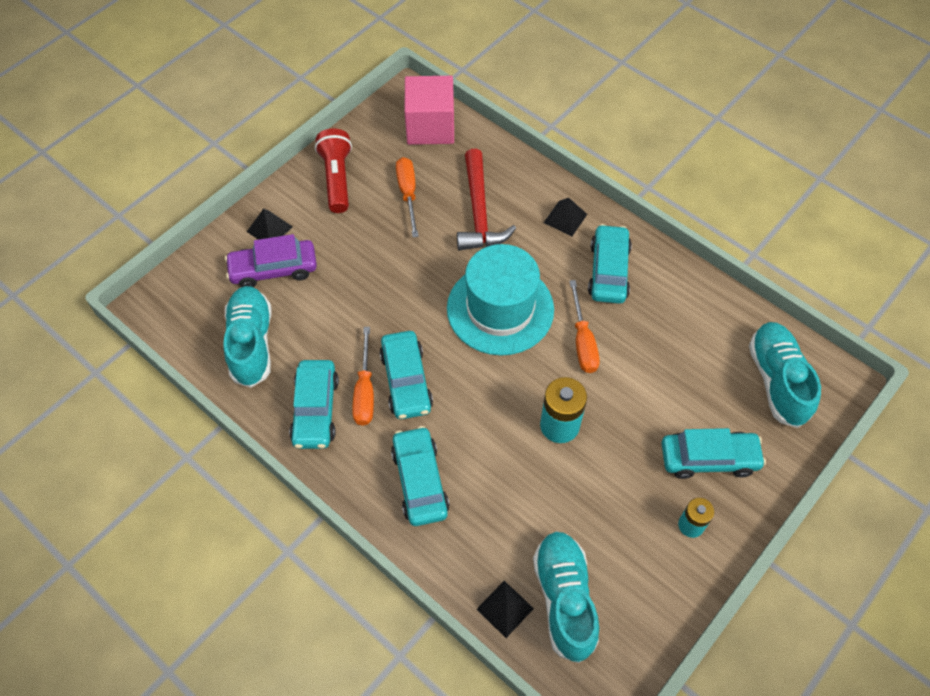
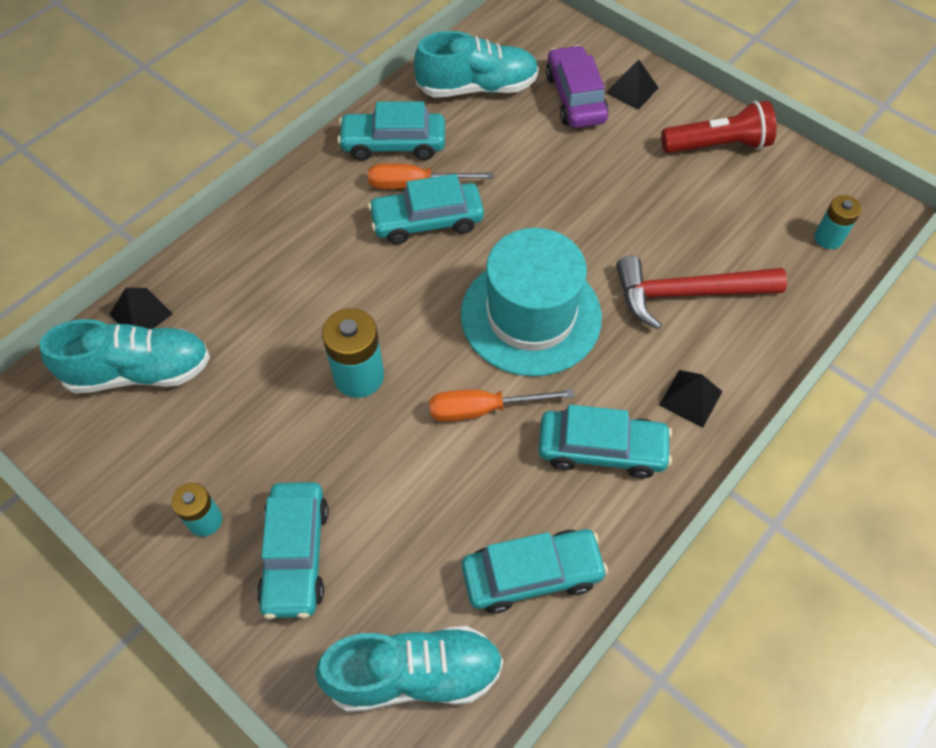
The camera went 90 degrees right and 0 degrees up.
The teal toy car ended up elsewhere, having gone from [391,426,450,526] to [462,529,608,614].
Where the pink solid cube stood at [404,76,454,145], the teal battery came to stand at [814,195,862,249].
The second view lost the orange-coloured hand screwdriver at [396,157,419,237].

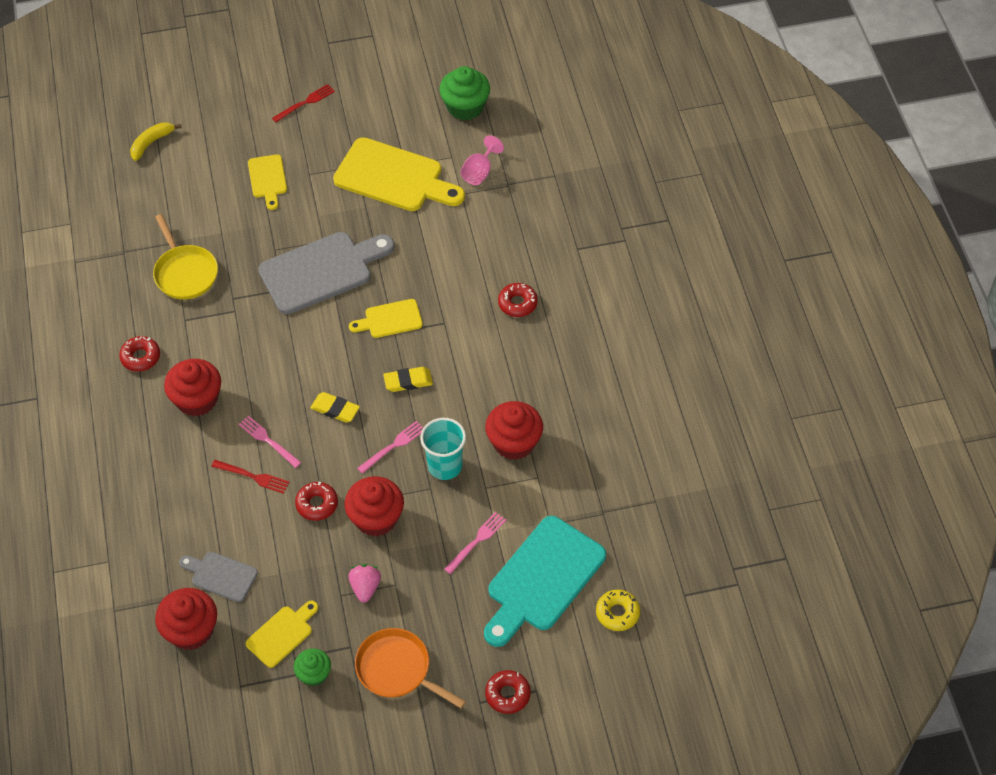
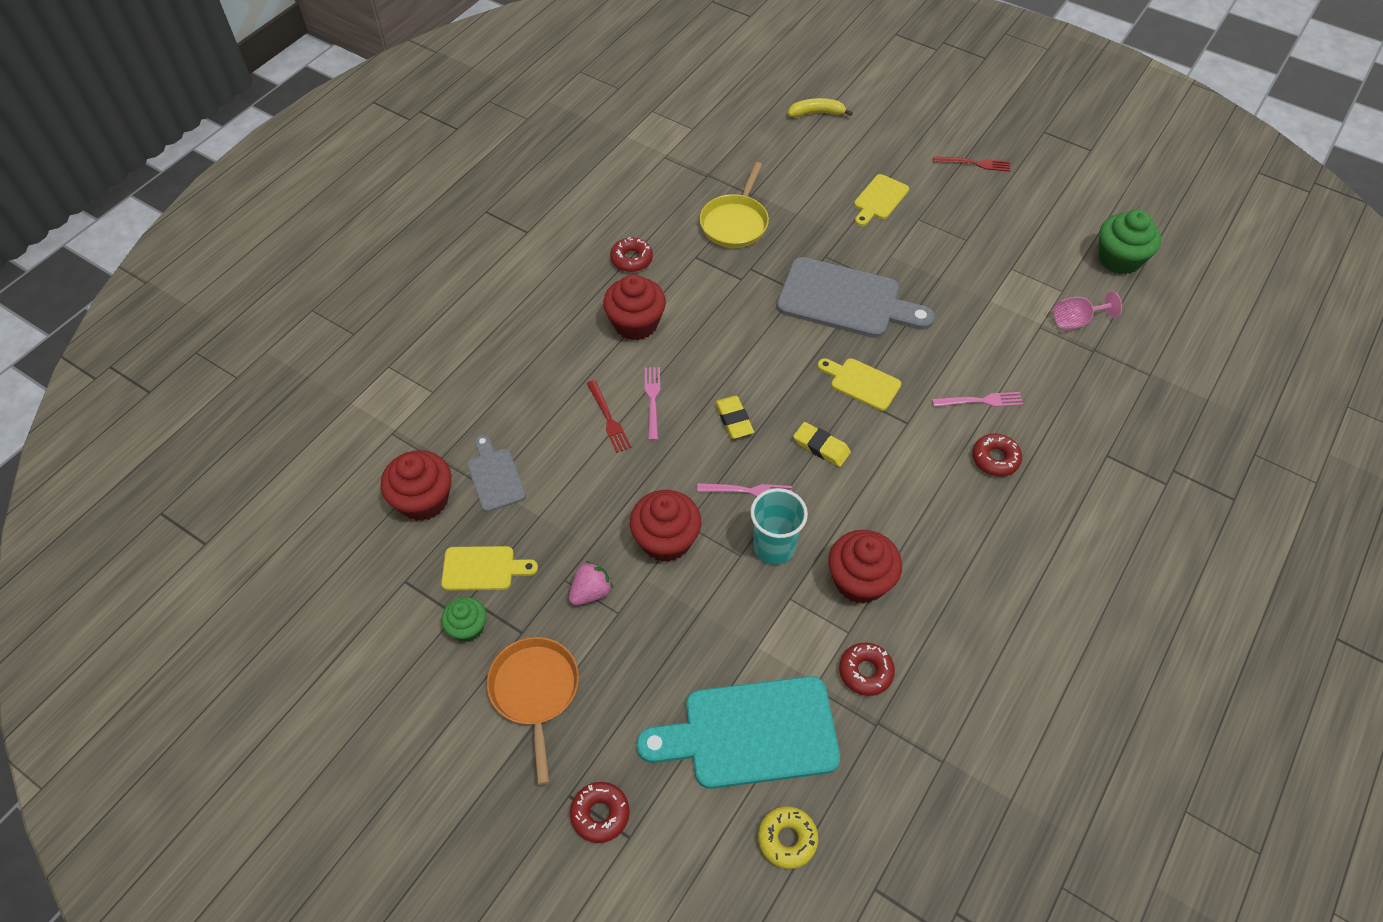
The camera went 45 degrees right and 0 degrees up.
The crimson donut ended up elsewhere, having gone from [295,481,338,521] to [839,643,895,696].
The pink table fork ended up elsewhere, having gone from [444,512,506,574] to [932,392,1023,407].
The second view lost the golden cutting board at [333,137,465,211].

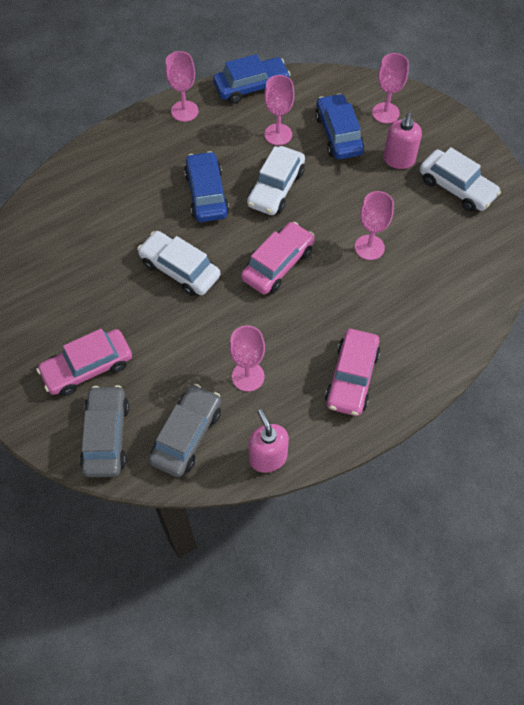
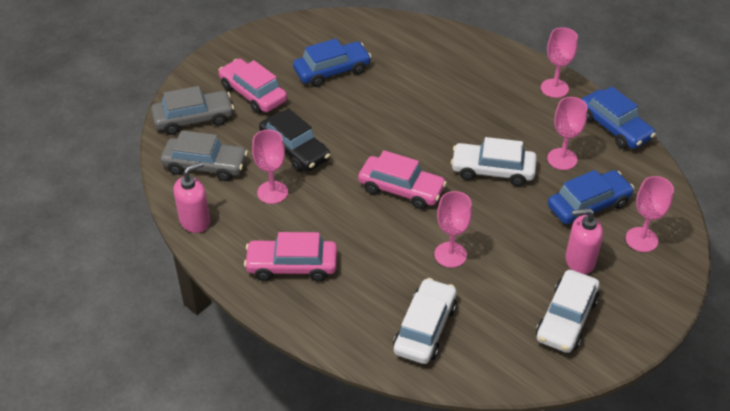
The camera went 75 degrees right and 15 degrees down.
The second view gained the black toy car at [259,108,330,172].
The blue toy car ended up elsewhere, having gone from [184,151,229,222] to [293,38,372,87].
The snow-white toy car ended up elsewhere, having gone from [137,231,220,296] to [393,278,457,364].

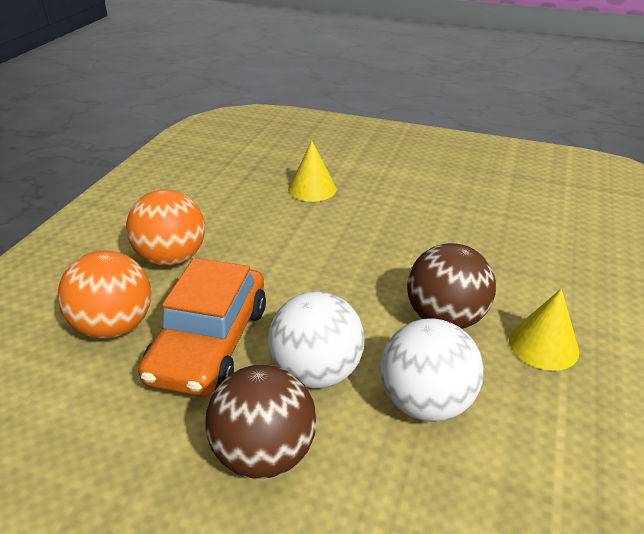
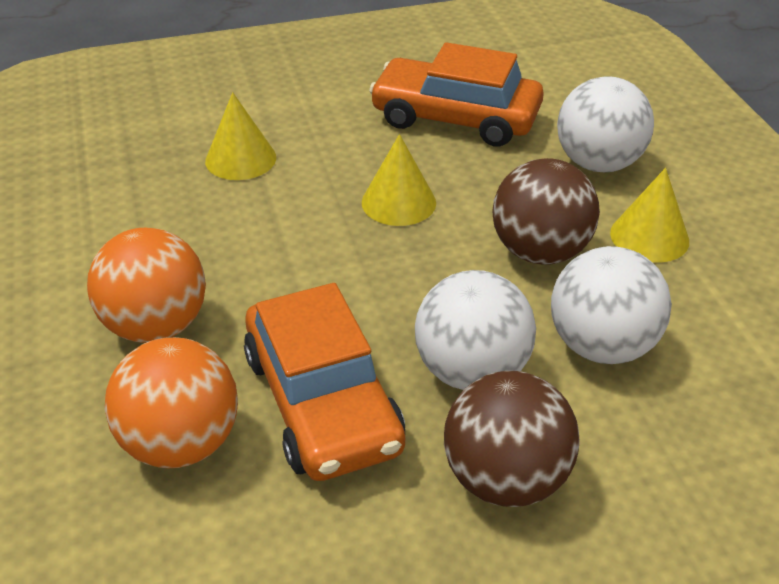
The camera went 35 degrees left and 5 degrees up.
The second view gained the golden cone at [362,134,436,226].
The second view gained the orange-coloured toy car at [369,42,544,147].
The second view gained the snow-white ball at [557,76,654,172].

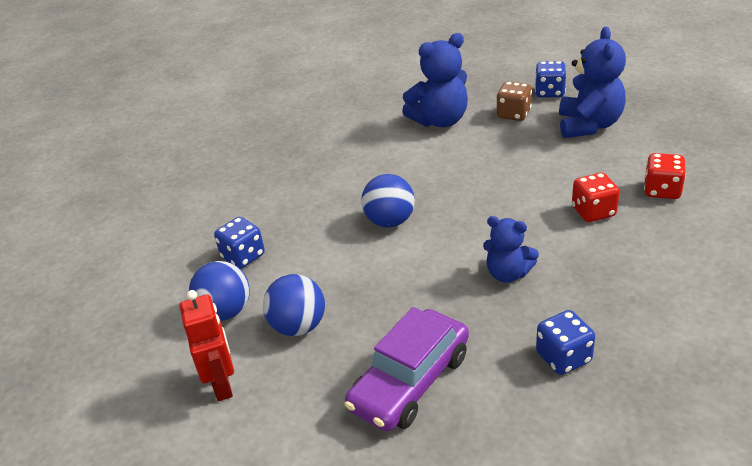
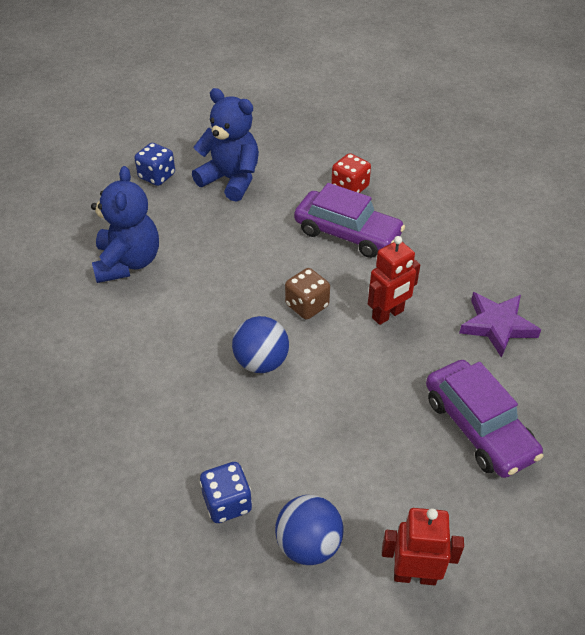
The camera went 70 degrees left and 10 degrees up.
The russet die ended up elsewhere, having gone from [496,81,532,121] to [285,268,330,319].
Where the crimson die stood at [572,173,620,222], the violet toy car came to stand at [294,183,405,258].
Where the blue teddy stood at [483,216,539,283], the crimson robot came to stand at [368,236,420,325].
Where the blue die stood at [536,310,595,375], the violet star shape came to stand at [459,292,541,358].
The second view lost the blue ball at [263,274,325,336].

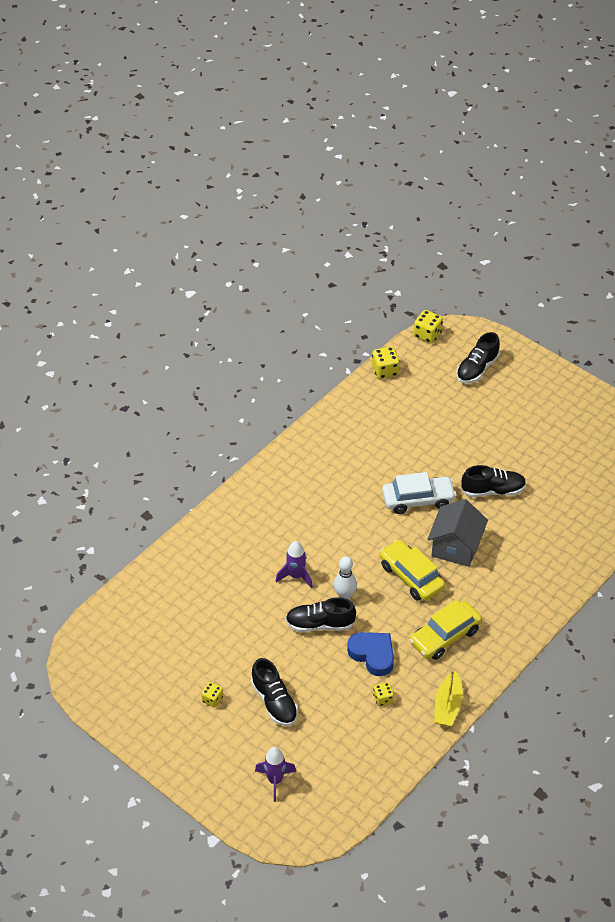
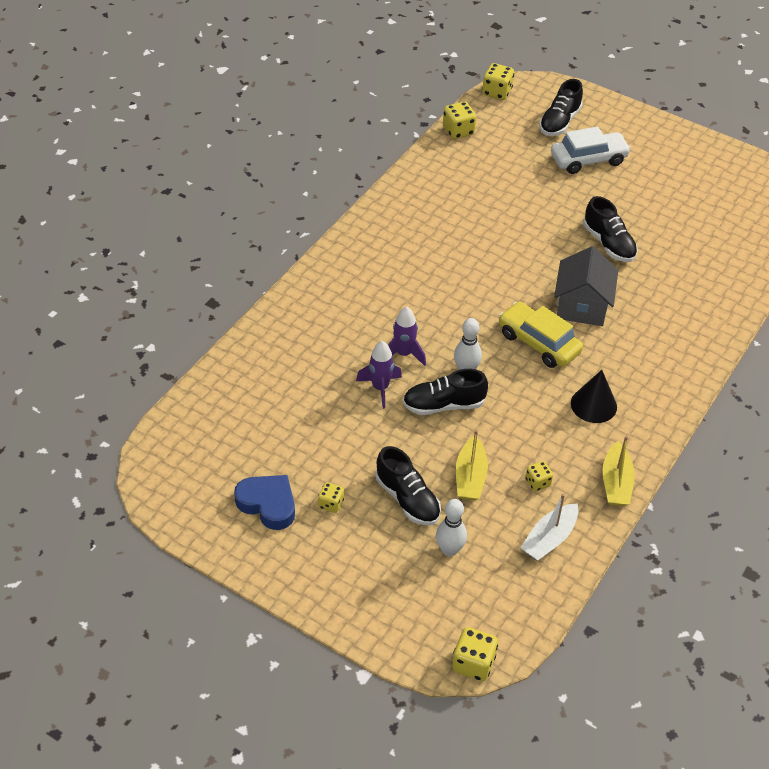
The camera went 10 degrees left and 0 degrees up.
The blue heart ended up elsewhere, having gone from [347,632,394,676] to [234,475,295,530].
The violet spaceship ended up elsewhere, having gone from [255,747,296,802] to [356,341,402,409].
The second view gained the snow-white tenpin at [436,499,467,557].
The second view gained the golden die at [452,627,498,681].
The second view gained the golden boat at [456,429,488,501].
The second view gained the snow-white boat at [520,494,578,561].
The snow-white toy car ended up elsewhere, having gone from [382,472,456,514] to [551,126,631,174].
Where the golden toy car stood at [409,599,482,660], the black cone came to stand at [571,370,617,423].
The black shoe at [461,465,526,497] ended up facing another way, 75 degrees clockwise from before.

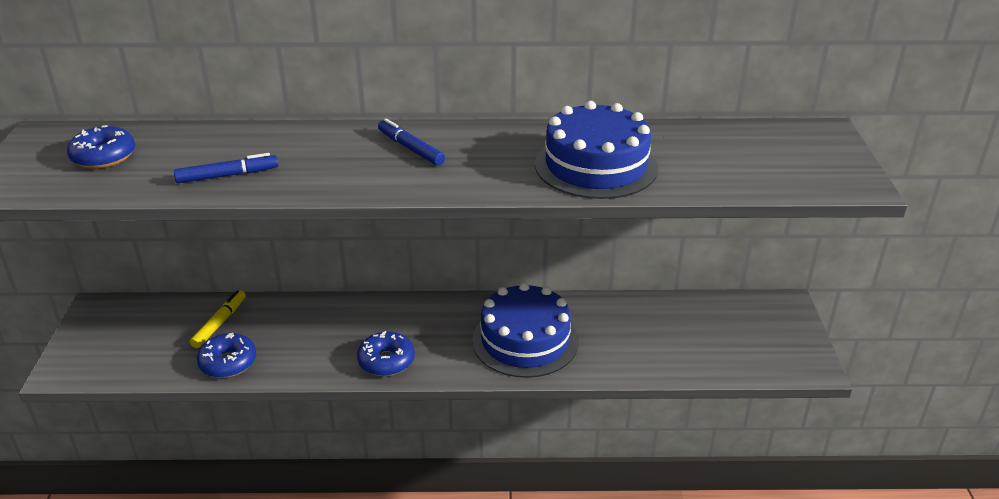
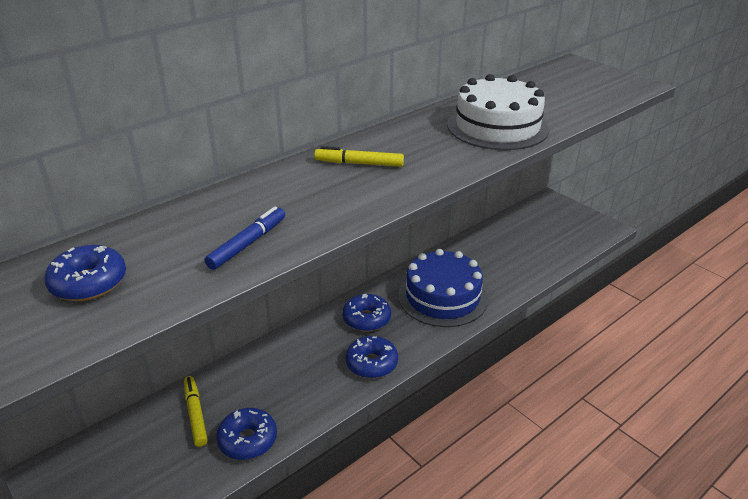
The camera went 40 degrees left and 0 degrees up.
What was the blue felt pen at [378,118,445,166] turned into the golden felt pen at [314,146,404,167].
The second view gained the blue donut at [342,294,391,332].
What was the blue cake at [535,101,658,199] turned into the snow-white cake at [447,74,549,150].

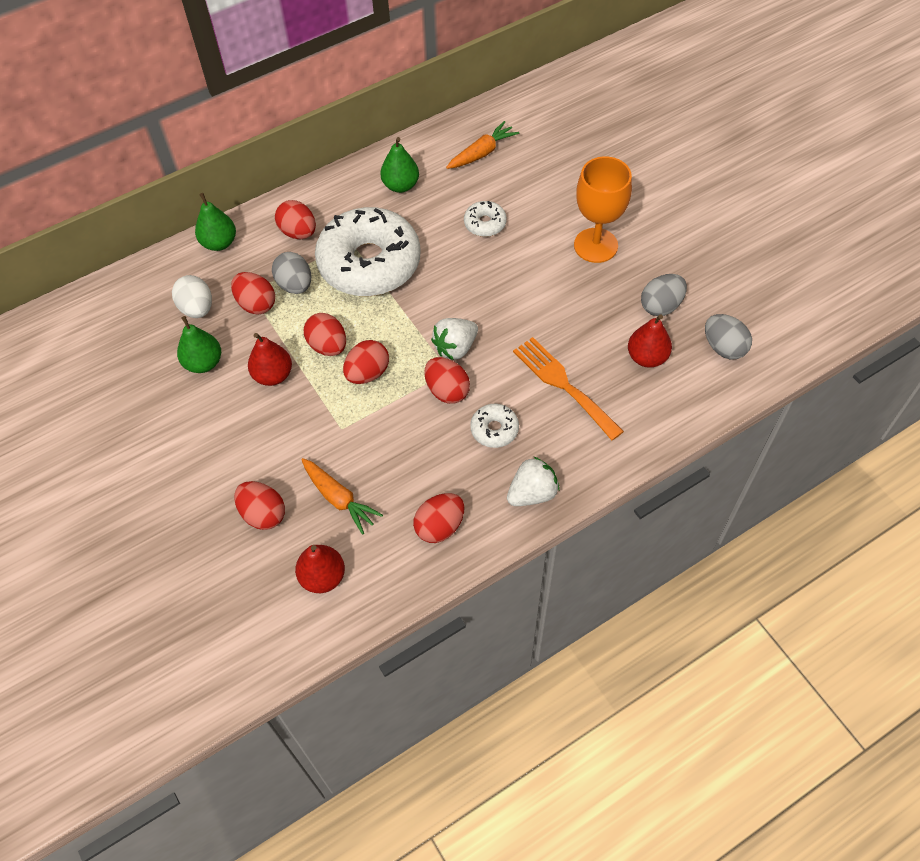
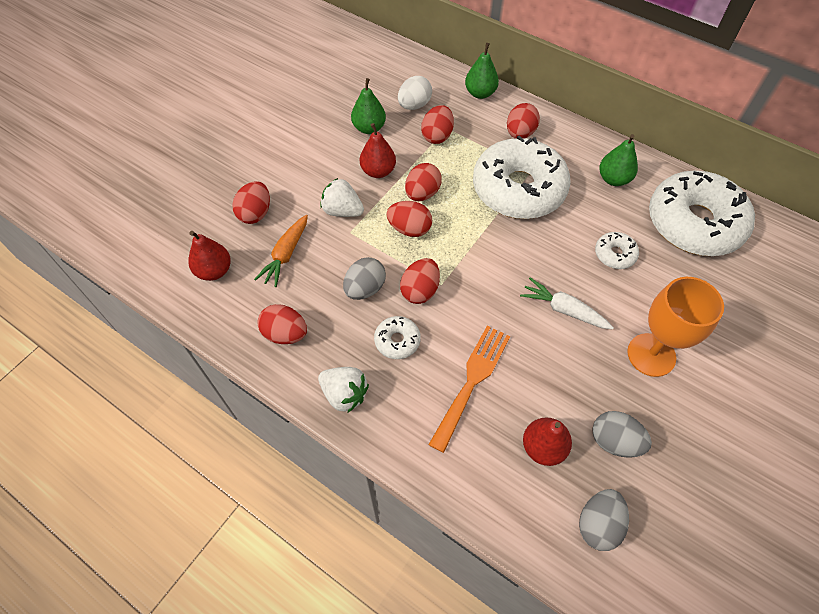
The camera went 65 degrees right and 0 degrees up.
The snow-white berry ended up elsewhere, having gone from [431,318,478,360] to [320,178,364,217].
The gray toy egg ended up elsewhere, having gone from [272,252,311,294] to [343,257,386,300].
The second view gained the snow-white toy carrot at [520,277,614,329].
Where the orange-coloured toy carrot stood at [446,121,519,169], the snow-white donut came to stand at [649,171,755,256].

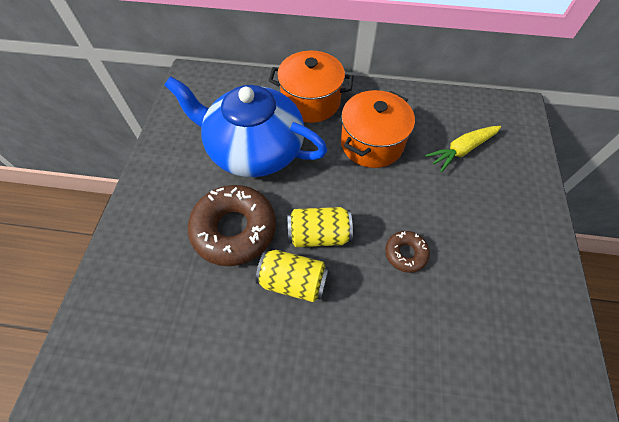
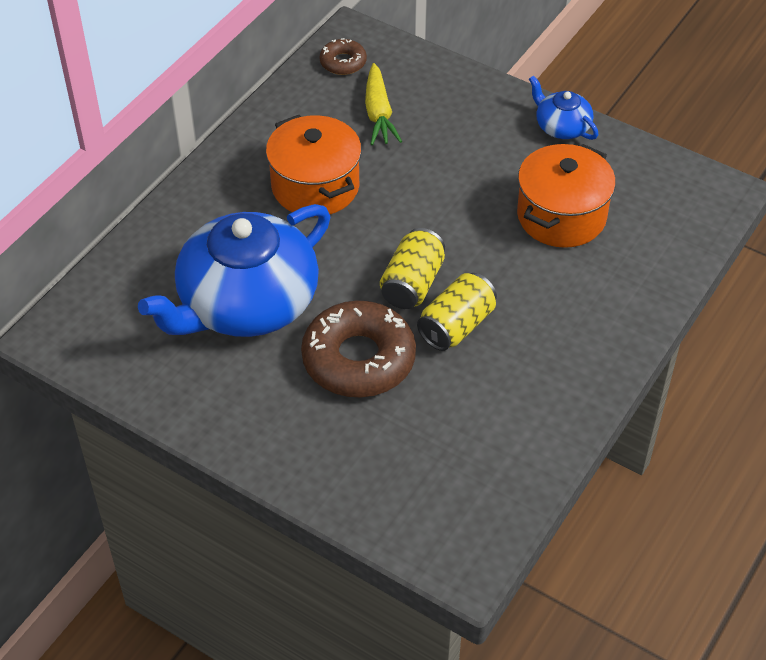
The camera went 65 degrees left and 10 degrees down.
The russet donut ended up elsewhere, having gone from [385,231,430,273] to [320,38,367,75].
The orange-coloured cooking pot ended up elsewhere, having gone from [269,51,353,123] to [517,144,616,248].
The second view gained the blue china teapot at [529,76,598,140].

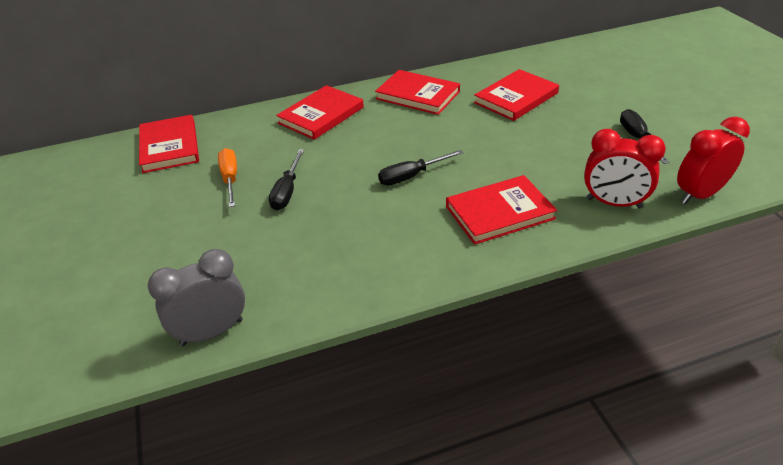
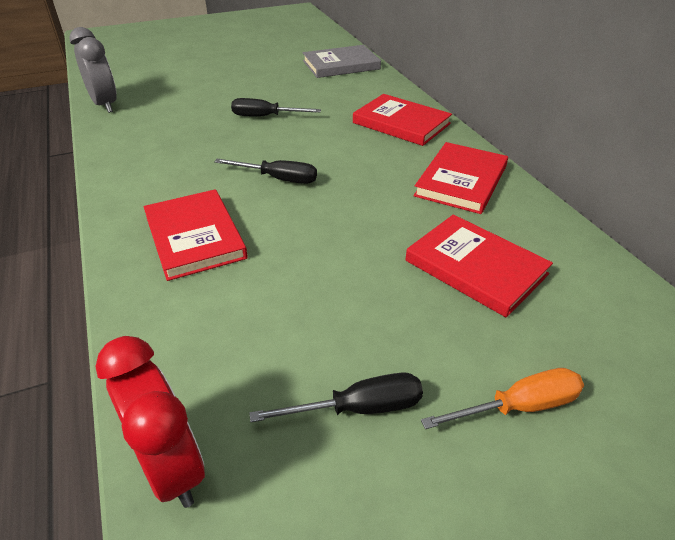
The camera went 85 degrees right and 0 degrees up.
The black hand screwdriver at [378,150,464,185] ended up facing another way, 135 degrees clockwise from before.
What was the crimson hardcover at [139,115,199,173] turned into the gray hardcover at [303,45,381,78].
The orange-coloured hand screwdriver ended up elsewhere, having gone from [218,148,237,207] to [421,368,584,429].
The second view lost the crimson alarm clock at [584,129,666,209].

